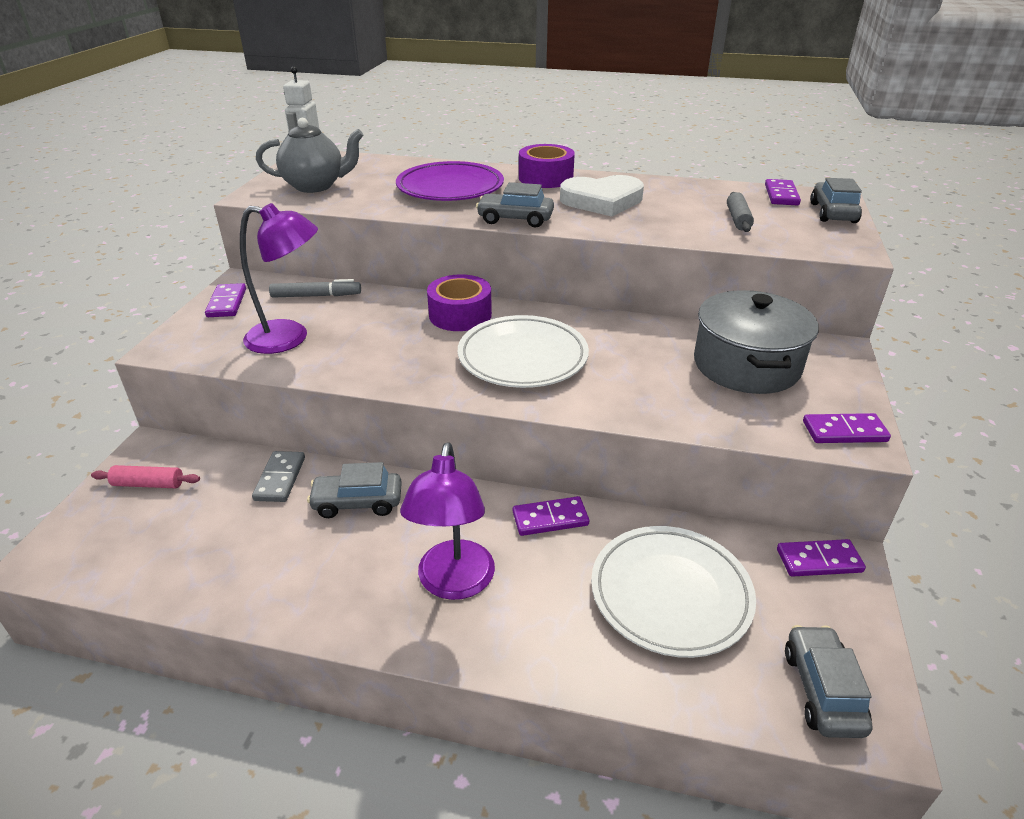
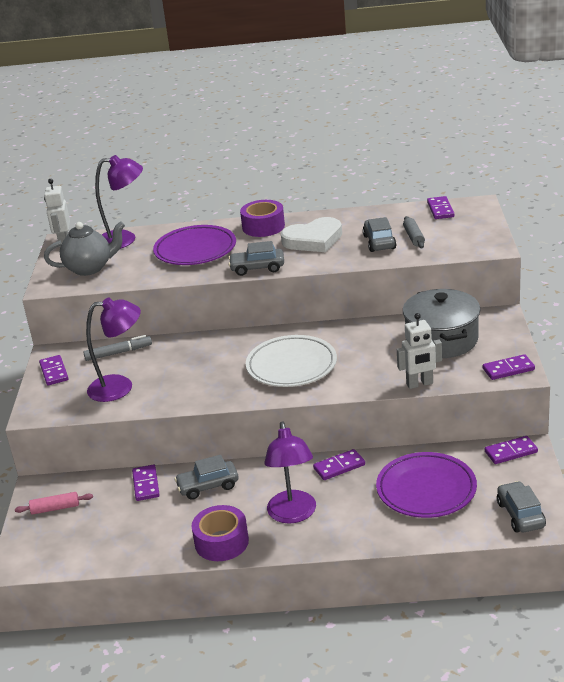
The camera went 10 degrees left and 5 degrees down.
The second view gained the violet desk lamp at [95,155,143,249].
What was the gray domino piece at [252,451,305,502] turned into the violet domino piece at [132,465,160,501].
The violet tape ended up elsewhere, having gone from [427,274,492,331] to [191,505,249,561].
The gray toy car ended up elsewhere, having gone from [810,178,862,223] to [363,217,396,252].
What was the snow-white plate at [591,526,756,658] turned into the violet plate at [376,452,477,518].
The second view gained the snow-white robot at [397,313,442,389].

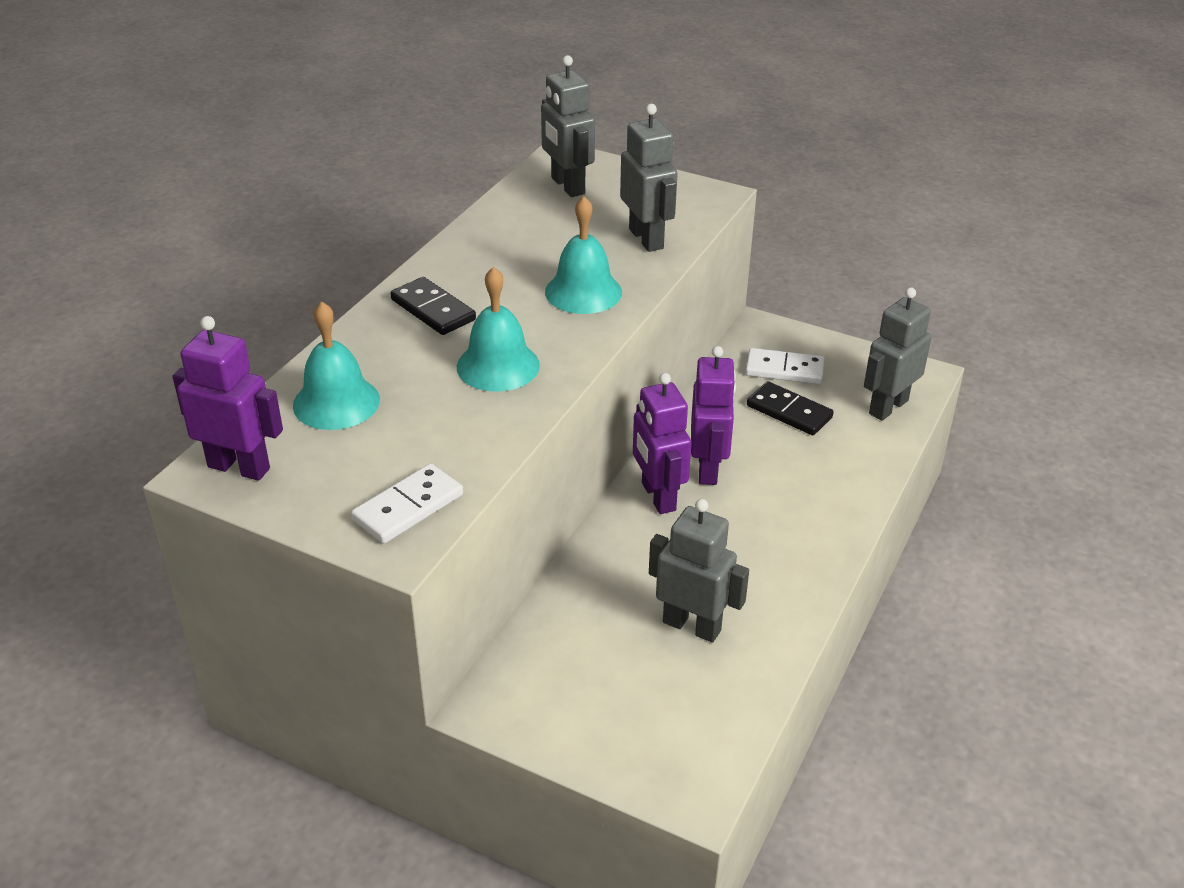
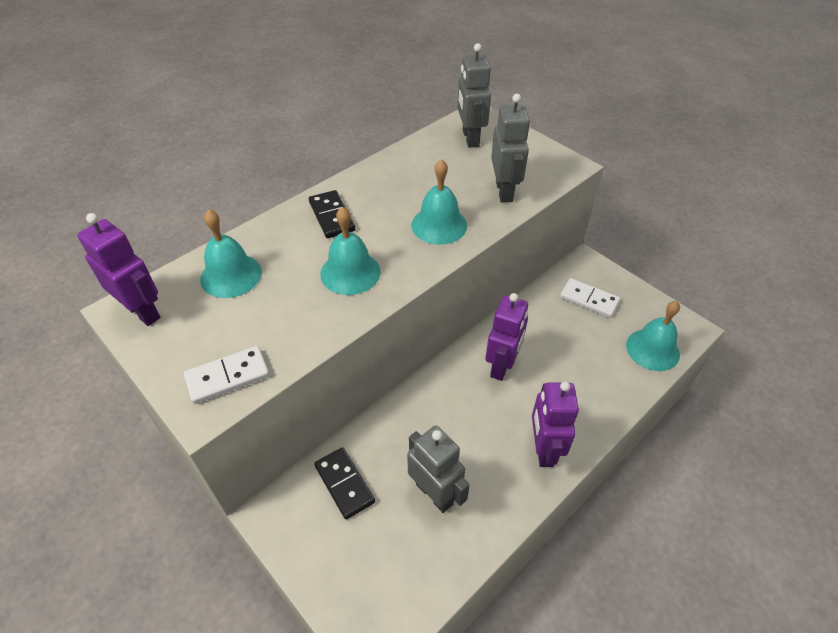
The camera went 20 degrees right and 10 degrees up.
The black domino piece ended up elsewhere, having gone from [747,381,834,435] to [314,447,375,519].
The violet robot ended up elsewhere, having gone from [633,373,692,514] to [532,381,579,467].
Where the gray robot stood at [864,287,931,421], the teal school bell came to stand at [626,301,680,371].

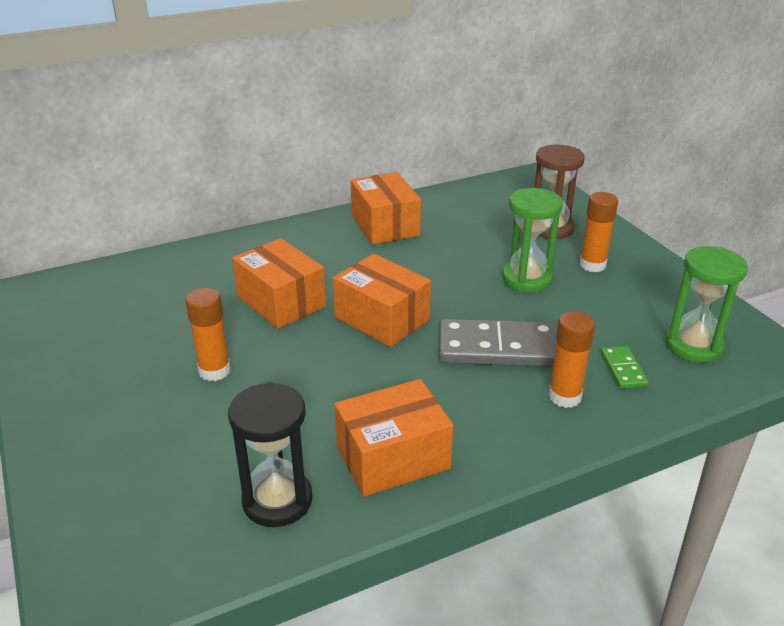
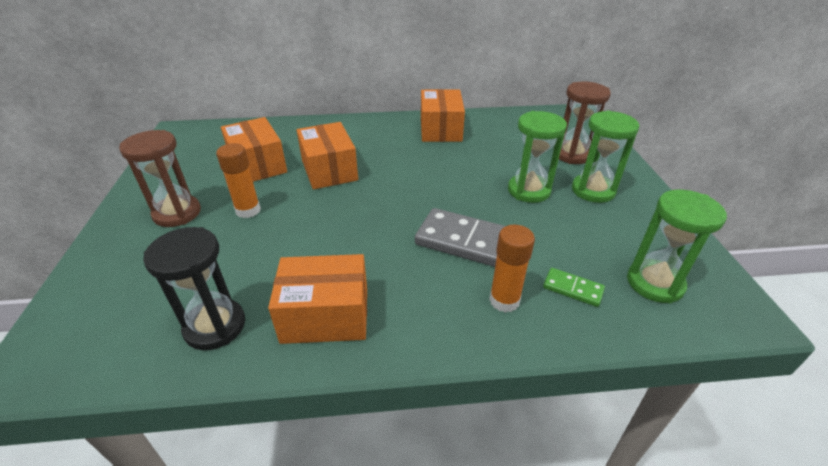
The camera went 20 degrees right and 5 degrees up.
The second view gained the russet sandglass at [119,130,201,227].
The orange-coloured parcel ended up elsewhere, having gone from [333,254,431,347] to [221,117,287,182].
The leaf-green domino piece at [601,346,648,389] ended up facing another way, 75 degrees counterclockwise from before.
Where the orange-coloured glue stood at [580,192,618,272], the leaf-green sandglass came to stand at [572,111,639,203].

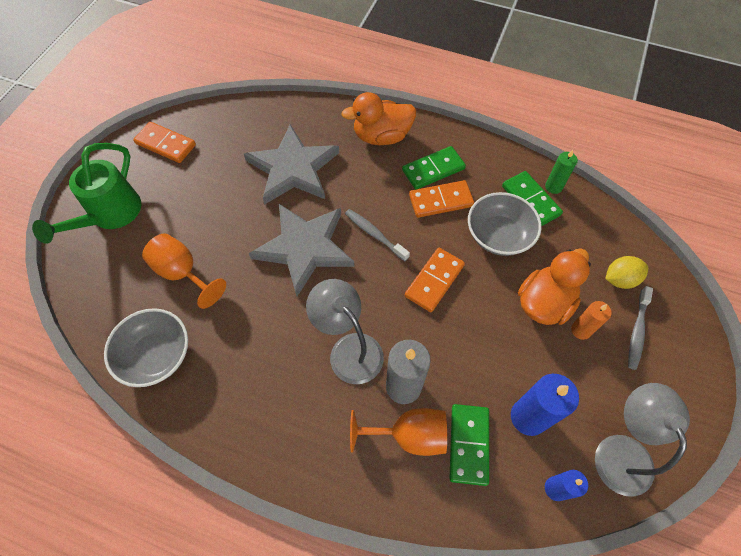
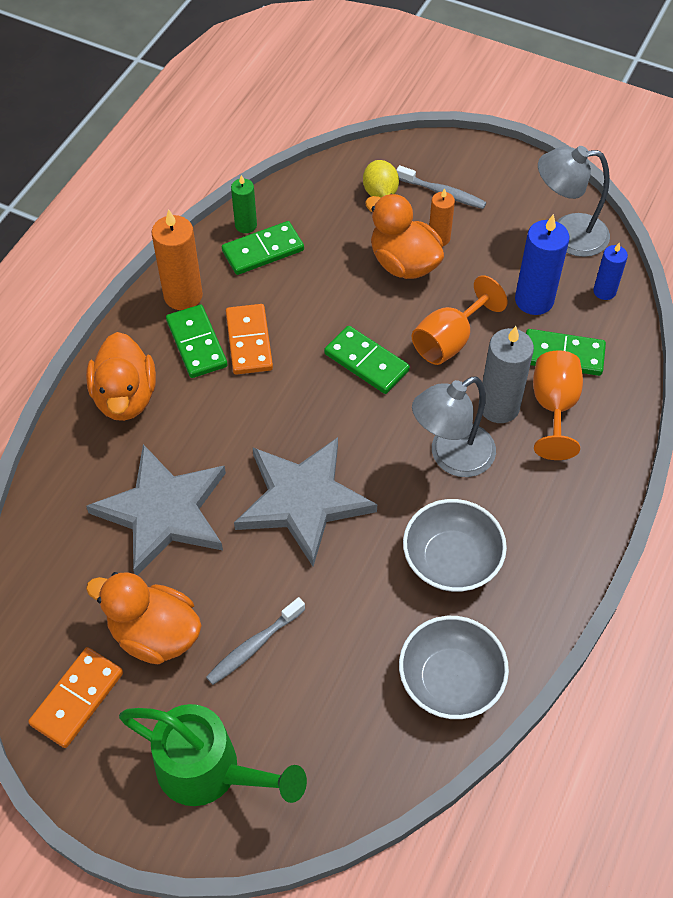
The camera went 85 degrees left and 5 degrees down.
The second view gained the orange-coloured duck at [86,572,201,664].
The second view gained the orange-coloured wax candle at [151,209,203,310].
The gray dental brush ended up elsewhere, having gone from [345,209,410,261] to [206,597,305,685].
What was the orange-coloured domino piece at [405,248,465,312] turned into the leaf-green domino piece at [324,326,410,394].
The gray bowl ended up elsewhere, having gone from [468,192,542,256] to [403,499,507,592].
The orange-coloured chalice ended up elsewhere, having gone from [142,234,226,309] to [411,275,508,365].

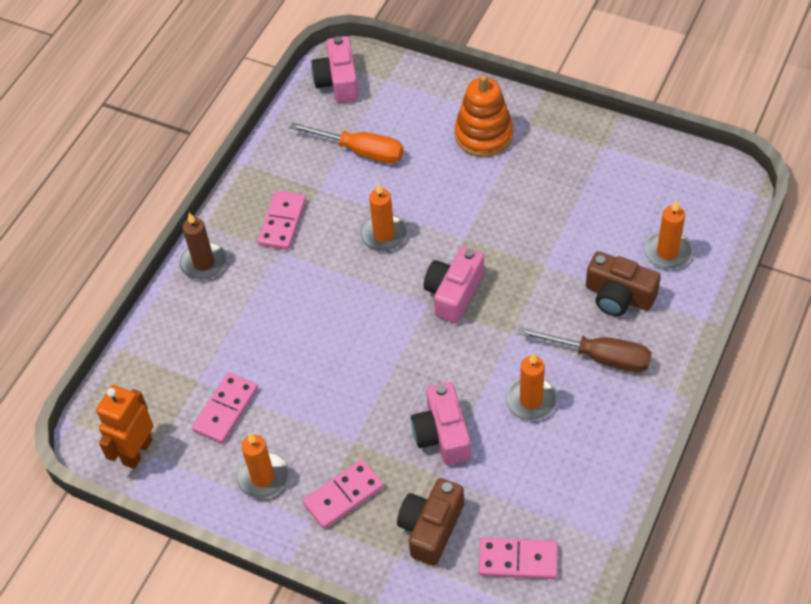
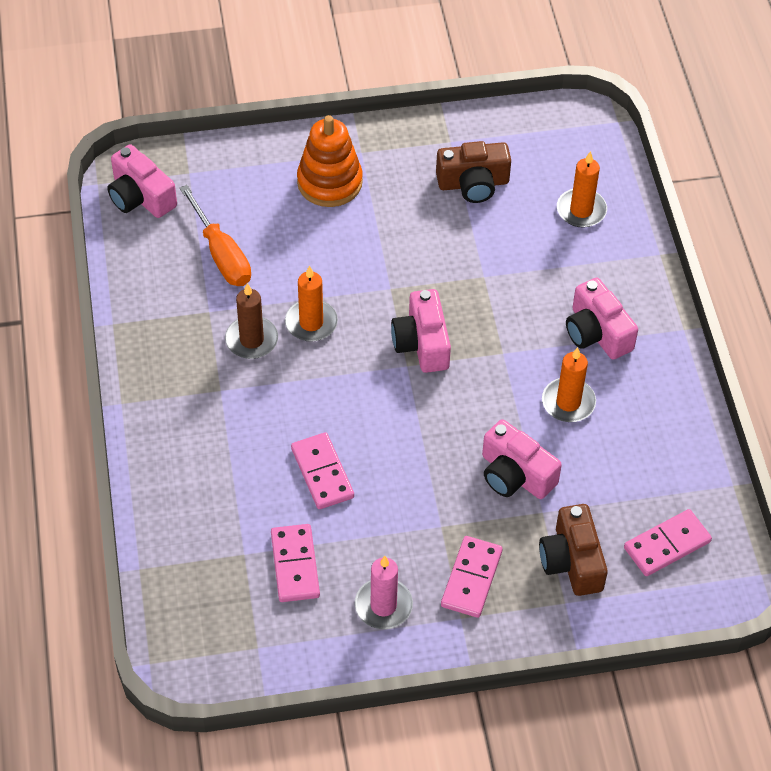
The camera went 40 degrees left and 0 degrees up.
The orange-coloured hand screwdriver at [289,122,403,163] ended up facing another way, 75 degrees clockwise from before.
The russet wax candle ended up elsewhere, having gone from [180,212,227,280] to [225,283,278,359].
The pink domino piece ended up elsewhere, having gone from [258,191,306,250] to [291,432,354,509].
What was the orange-coloured wax candle at [236,433,288,499] turned into the pink wax candle at [355,556,413,629].
The russet photo camera ended up elsewhere, having gone from [586,251,661,316] to [436,141,511,203].
Where the russet hand screwdriver stood at [518,327,652,372], the pink photo camera came to stand at [566,278,638,360].
The second view lost the orange-coloured robot at [96,385,154,469].

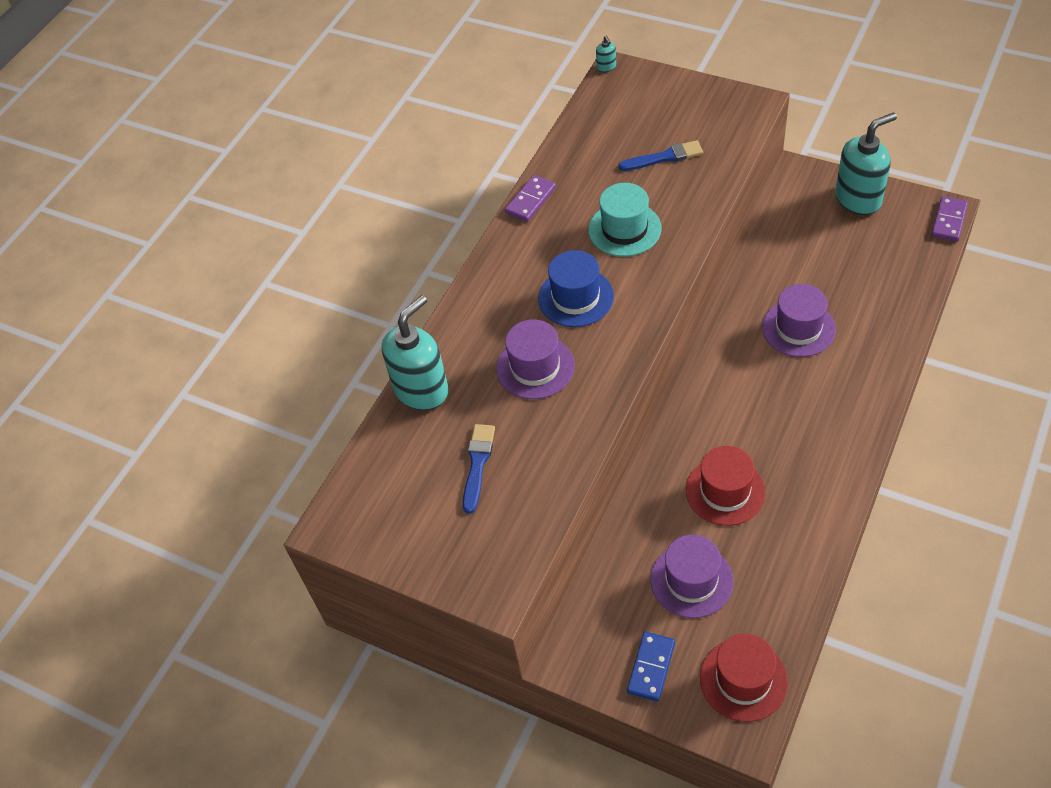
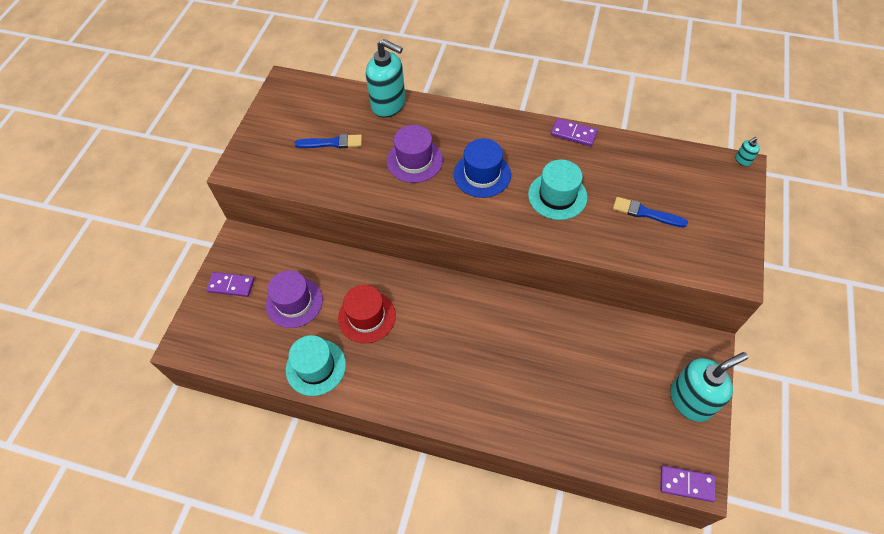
The camera went 75 degrees right and 5 degrees up.
What was the blue domino piece at [627,632,675,702] turned into the violet domino piece at [206,272,254,297].
The second view gained the teal hat at [286,335,346,396].
The blue paintbrush at [618,140,703,171] ended up facing another way, 135 degrees clockwise from before.
The teal pump bottle at [835,112,897,215] ended up facing another way, 75 degrees counterclockwise from before.
The second view lost the crimson hat at [700,633,788,722].
The second view lost the violet hat at [762,284,836,357].

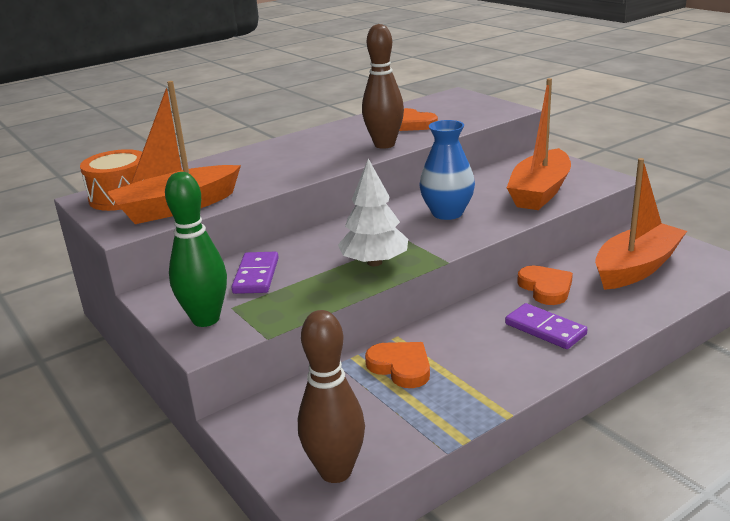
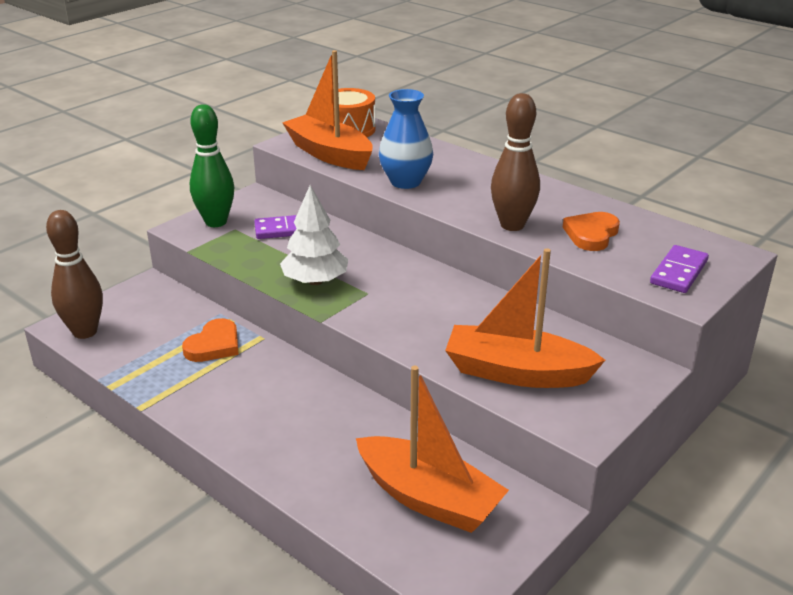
The camera went 75 degrees right and 5 degrees up.
The blue vase ended up elsewhere, having gone from [419,120,475,220] to [379,89,433,189].
The violet domino piece ended up elsewhere, having gone from [505,303,587,349] to [650,245,709,293].
The second view lost the orange-coloured heart at [517,265,573,305].

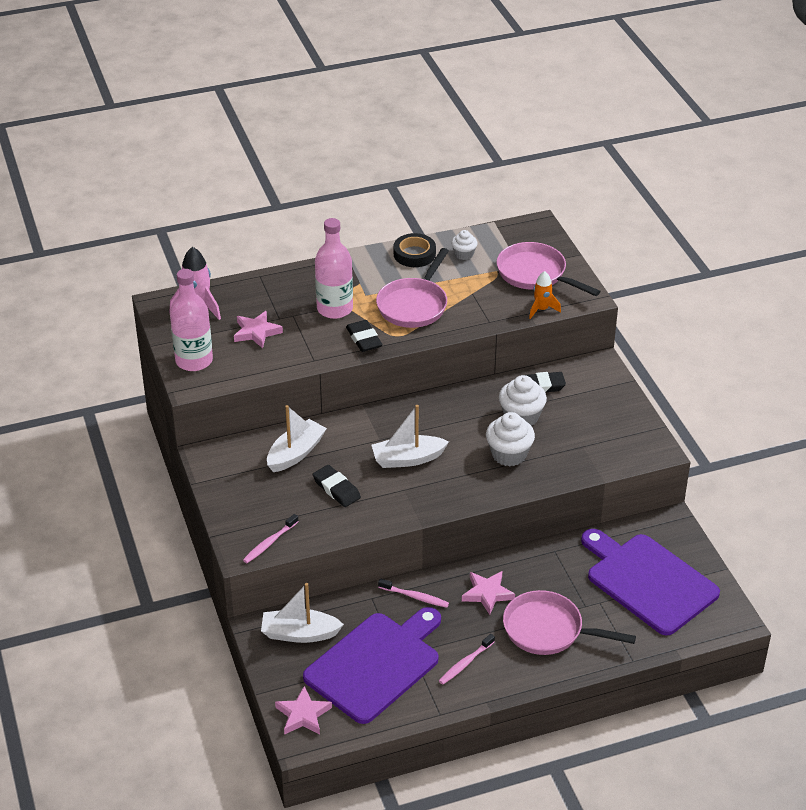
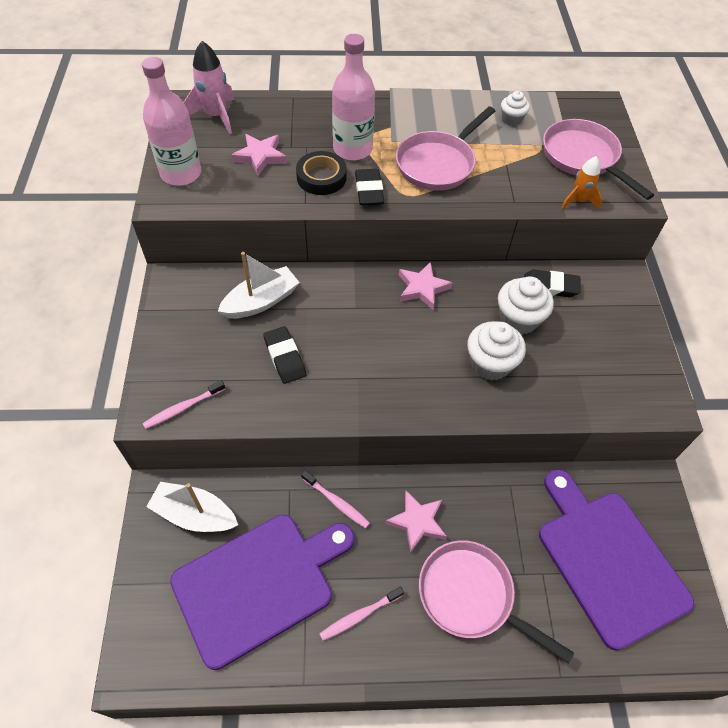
The camera went 15 degrees right and 15 degrees up.
The black tape ended up elsewhere, having gone from [394,233,436,267] to [296,151,347,195].
The pink star shape ended up elsewhere, having gone from [275,686,332,735] to [399,262,452,310].
The second view lost the snow-white boat at [372,405,449,468].

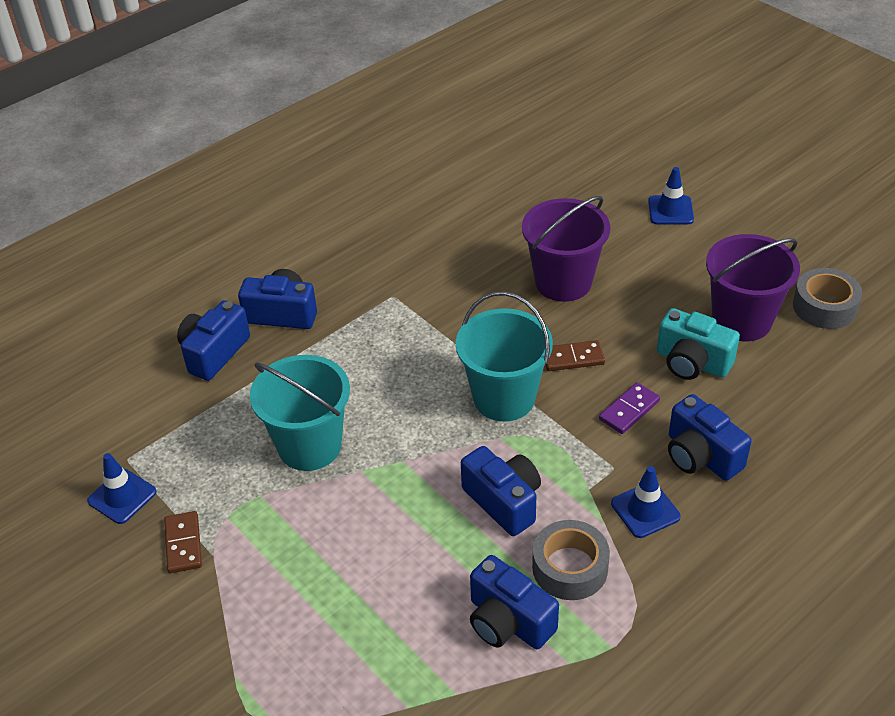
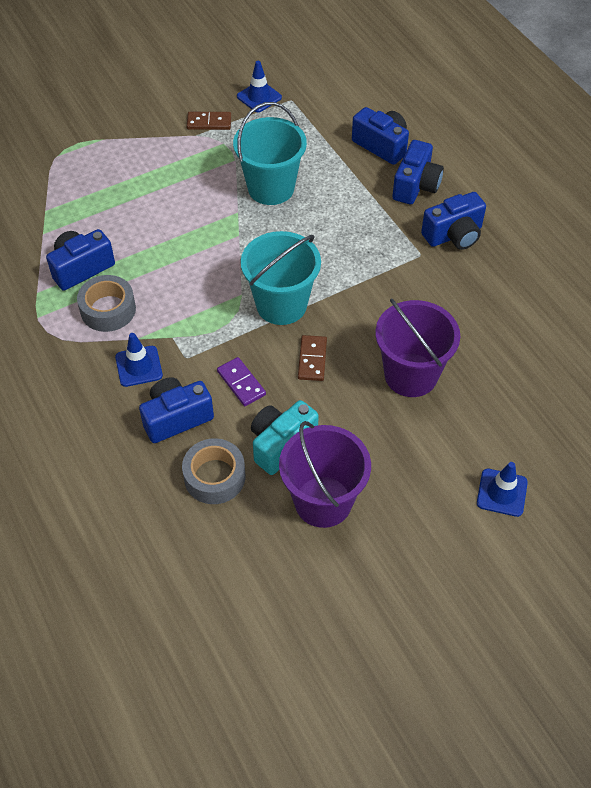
The camera went 100 degrees right and 10 degrees up.
The gray tape ended up elsewhere, having gone from [793,268,862,329] to [182,438,245,504].
The blue photo camera ended up elsewhere, having gone from [461,446,541,536] to [421,192,486,250].

